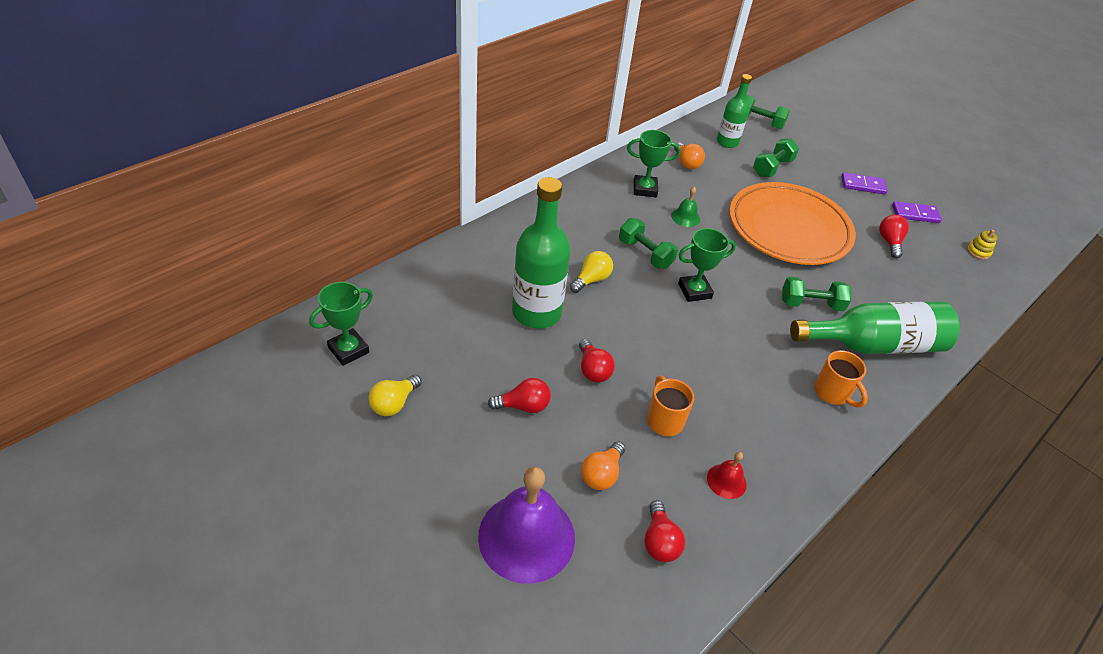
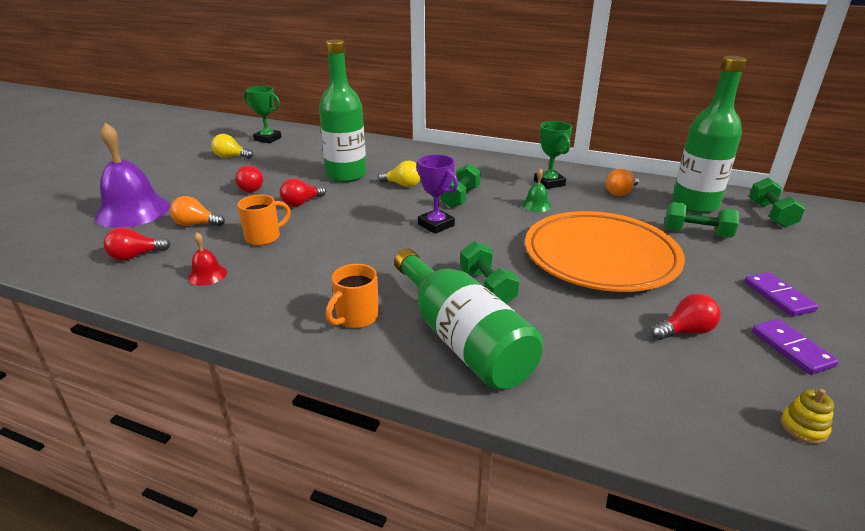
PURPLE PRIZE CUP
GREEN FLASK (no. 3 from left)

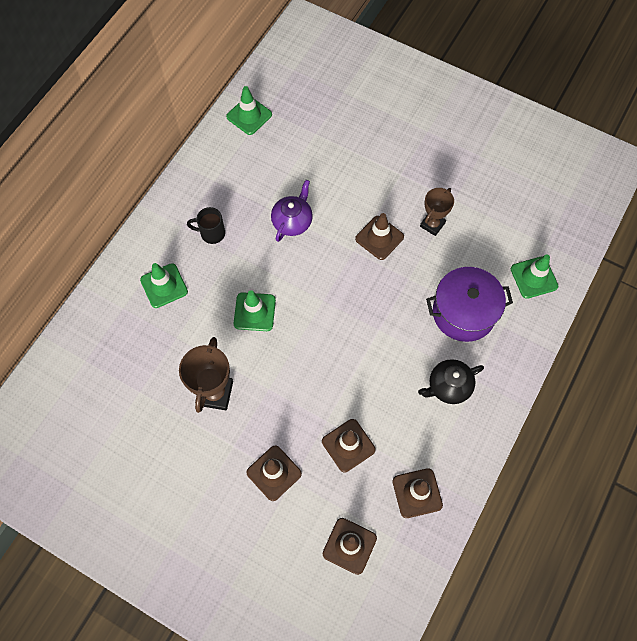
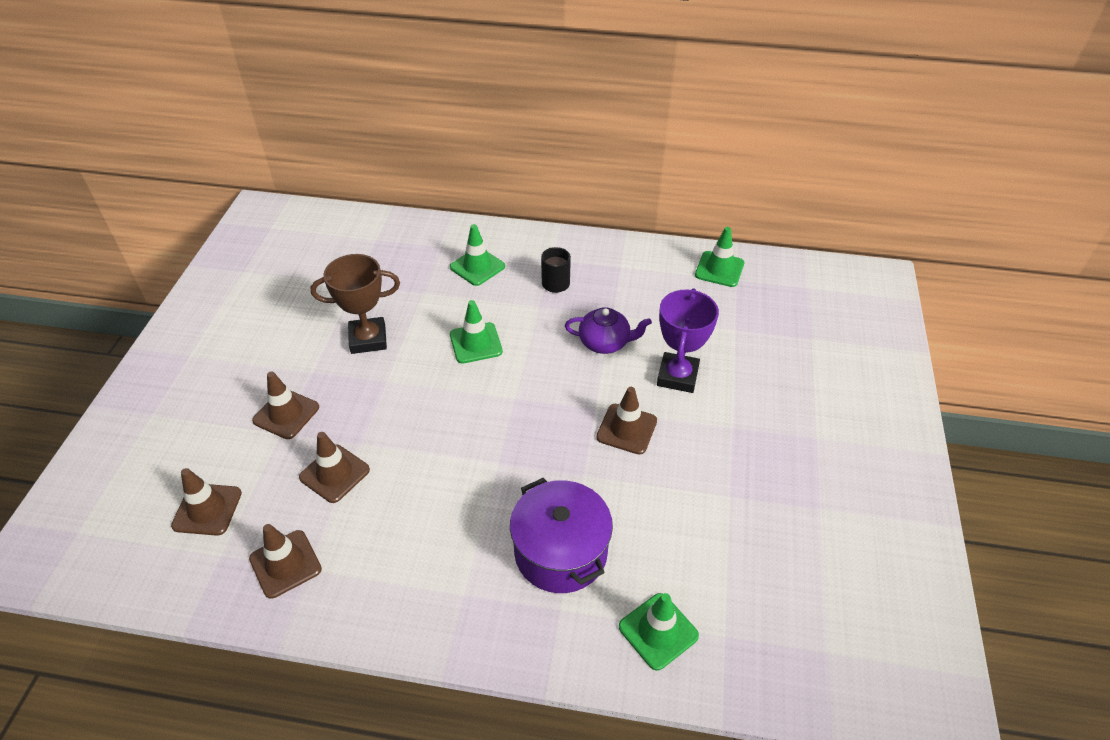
PURPLE PRIZE CUP
JET-BLACK TEA POT
BROWN PRIZE CUP (no. 2 from left in the first image)

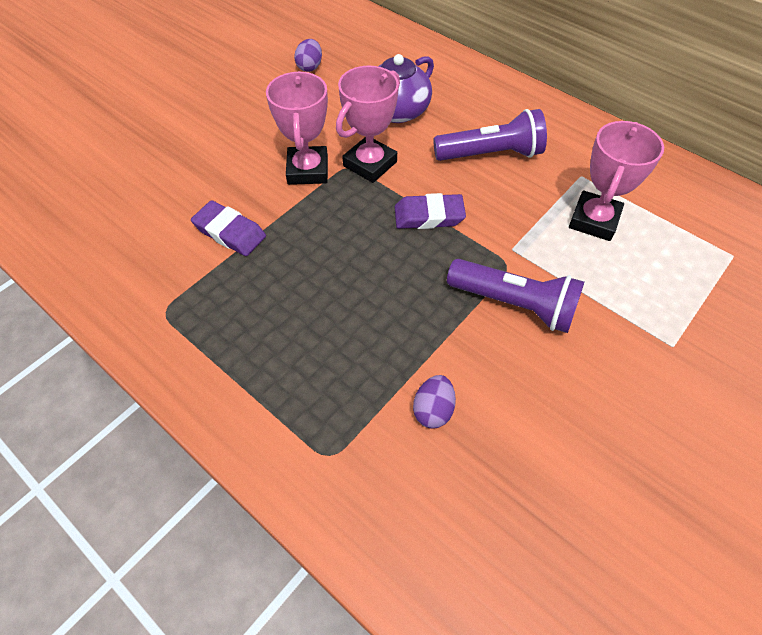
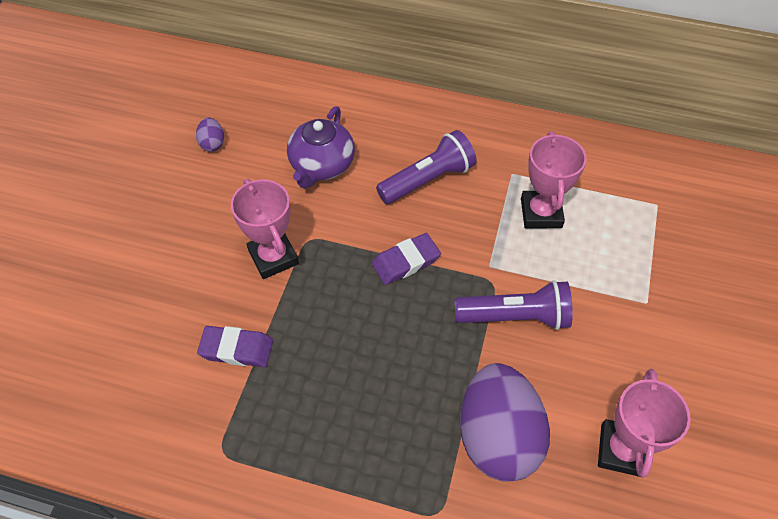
PURPLE TOY EGG (no. 2 from left)
PINK PRIZE CUP (no. 3 from left)

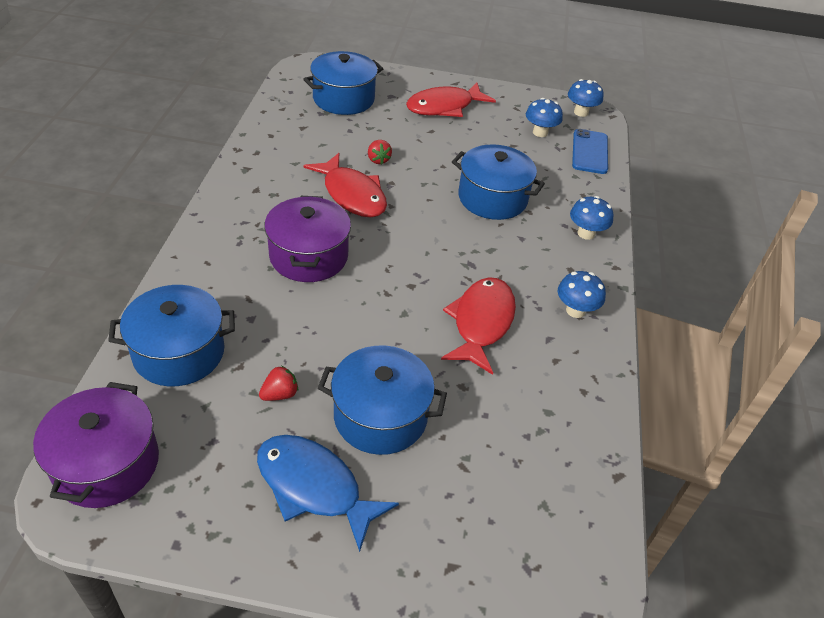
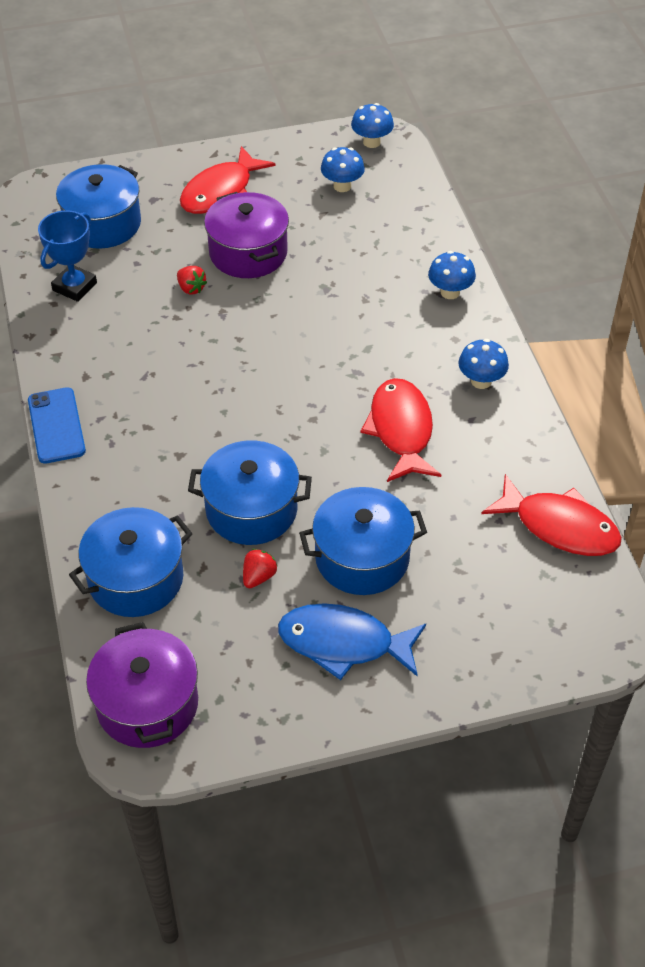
BLUE SMARTPHONE
BLUE PRIZE CUP
BLUE STOCKPOT (no. 3 from left)
PURPLE STOCKPOT (no. 2 from left)
CRIMSON FISH (no. 3 from left)

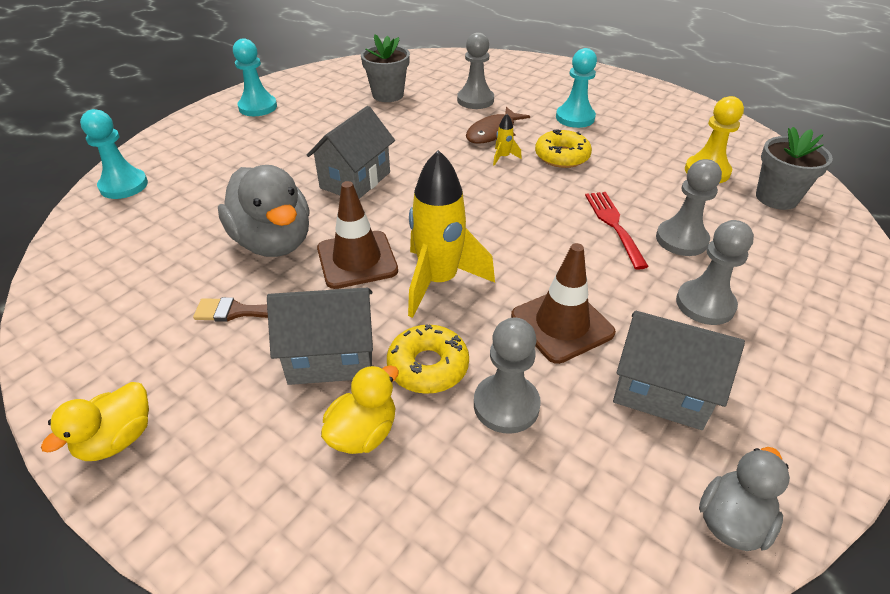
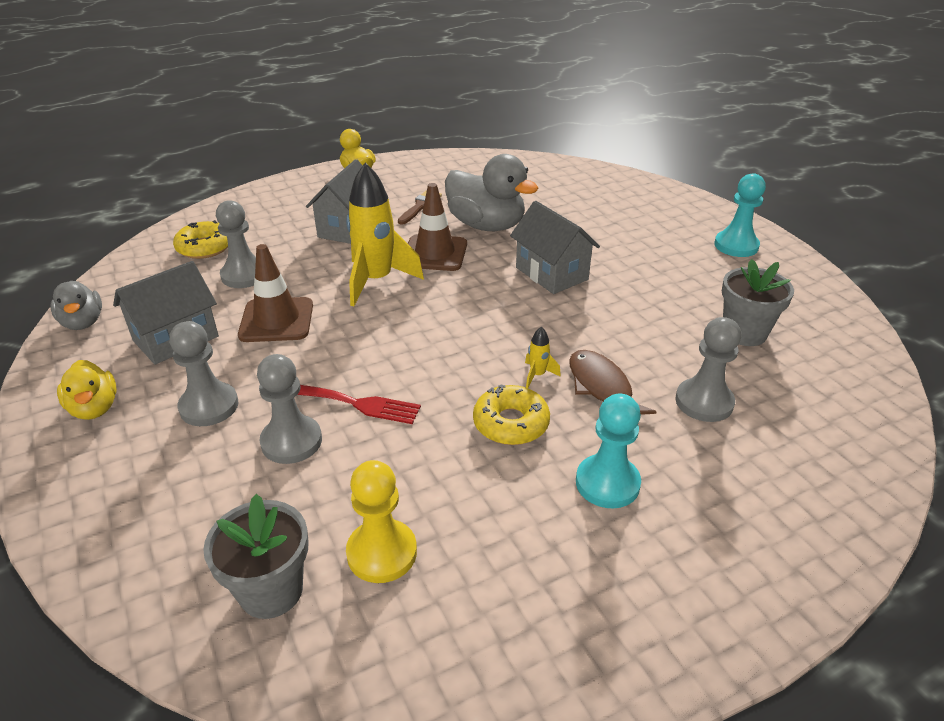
GOLDEN DUCK (no. 1 from left)
GOLDEN DONUT (no. 1 from left)
GRAY DUCK (no. 2 from left)
TEAL GAME PAWN (no. 1 from left in the first image)

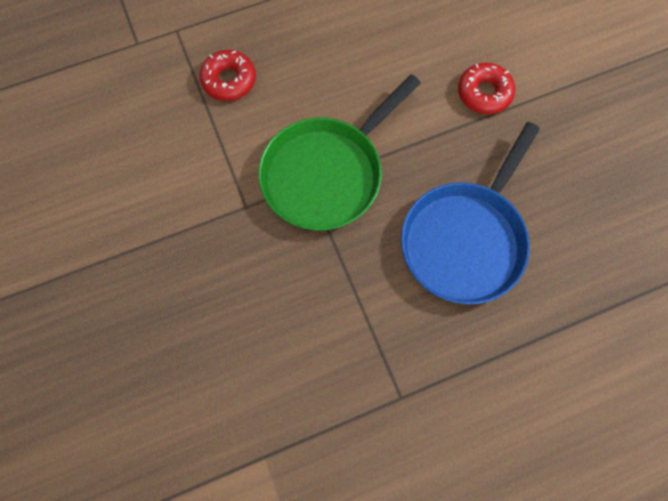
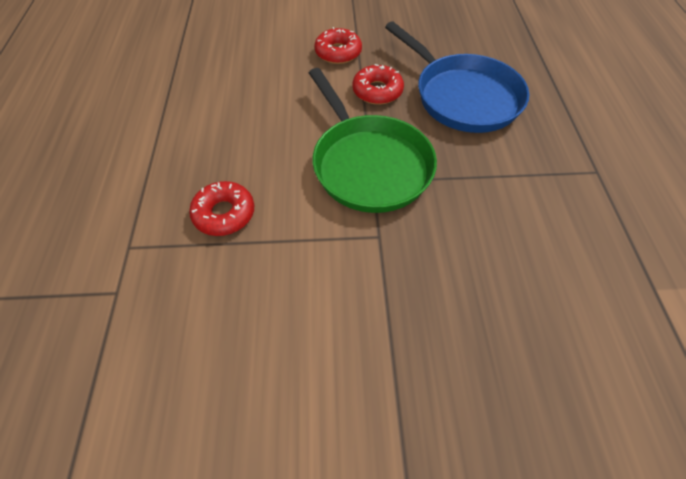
CRIMSON DONUT (no. 3 from left)

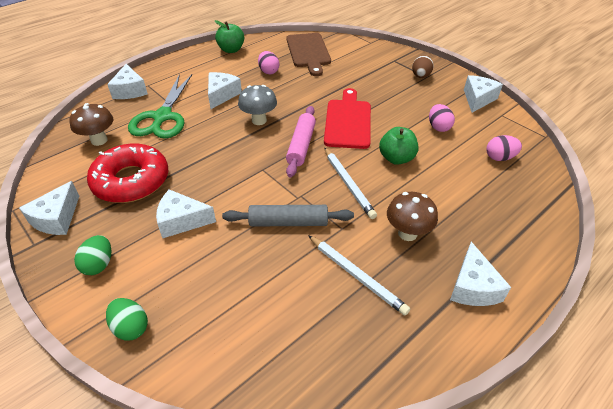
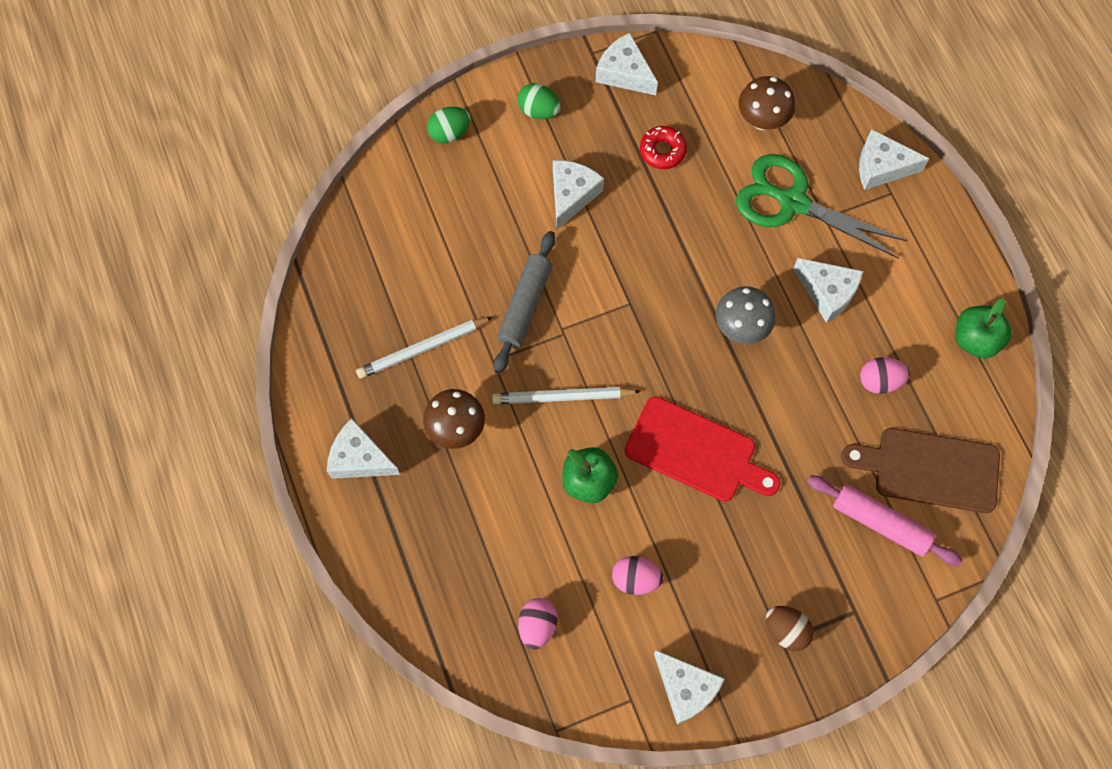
CRIMSON DONUT
PINK DOUGH ROLLER

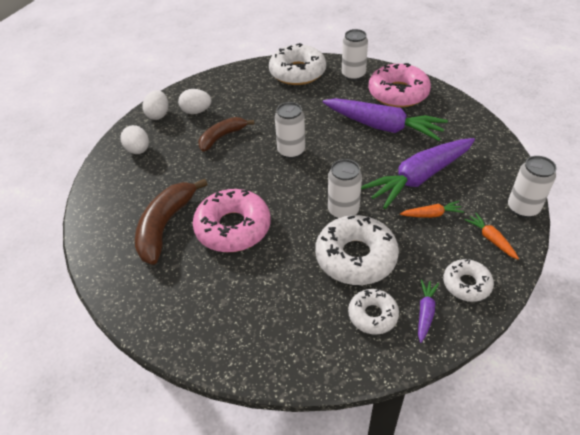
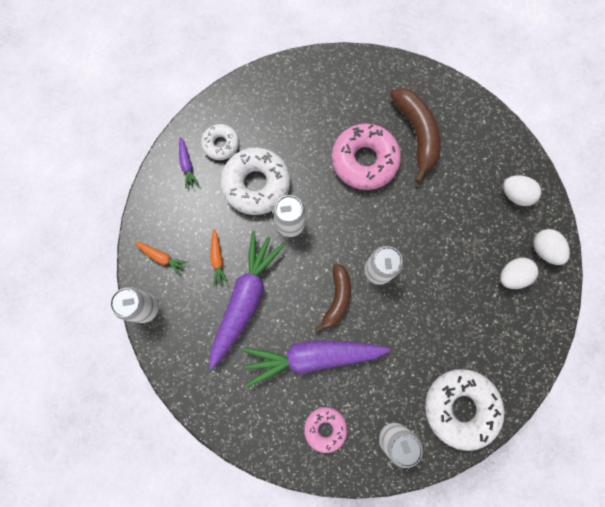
ORANGE ROOT VEGETABLE (no. 2 from left)
PINK DONUT (no. 1 from left)
BROWN BANANA FRUIT (no. 1 from left)
PURE WHITE DONUT (no. 4 from left in the first image)

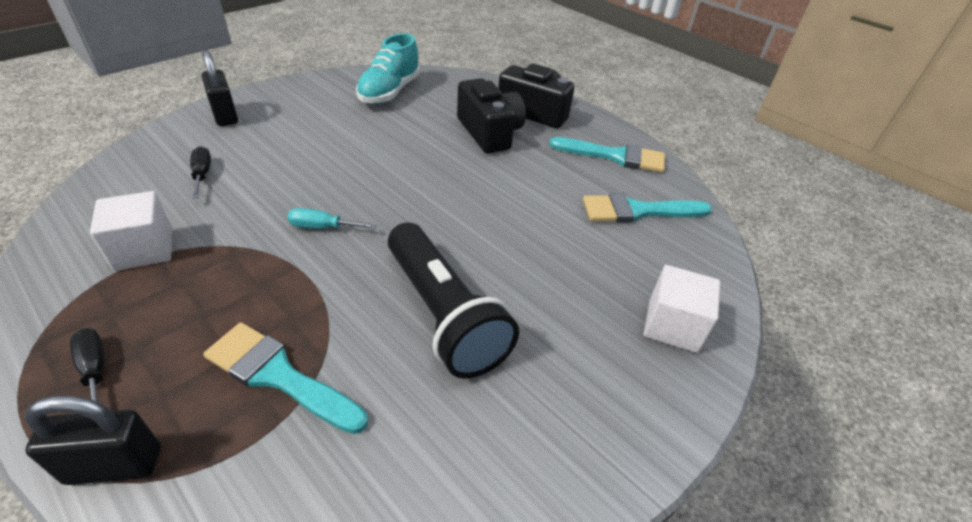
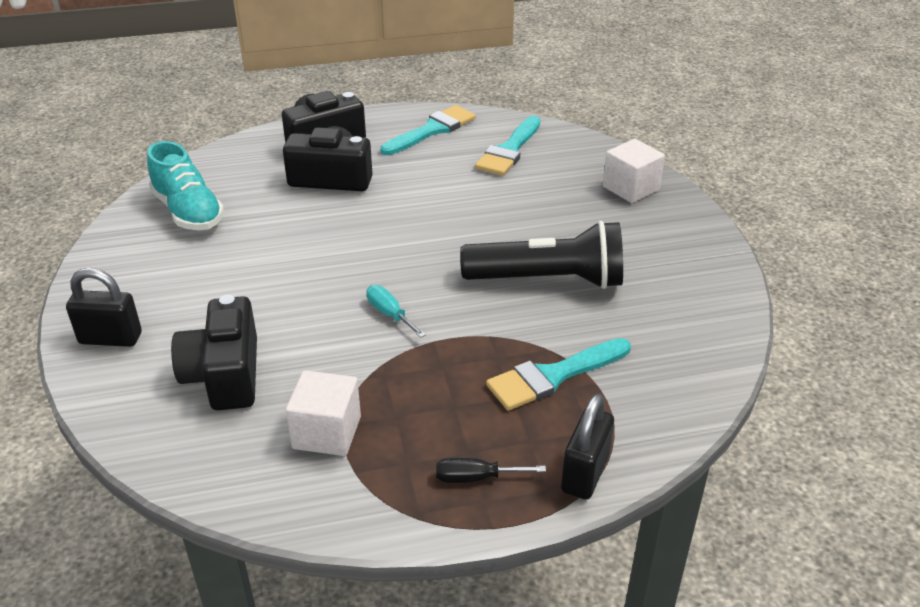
JET-BLACK PHOTO CAMERA (no. 1 from left)
TEAL HAND SCREWDRIVER

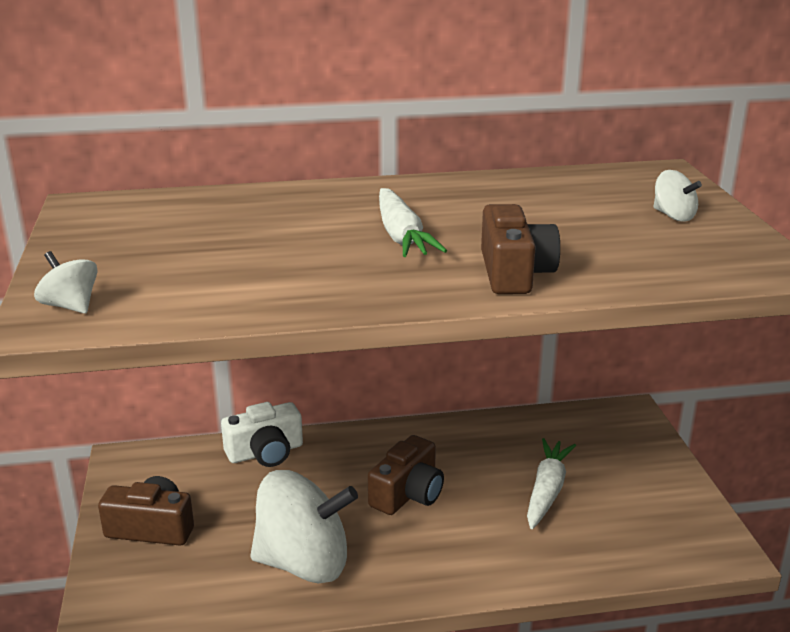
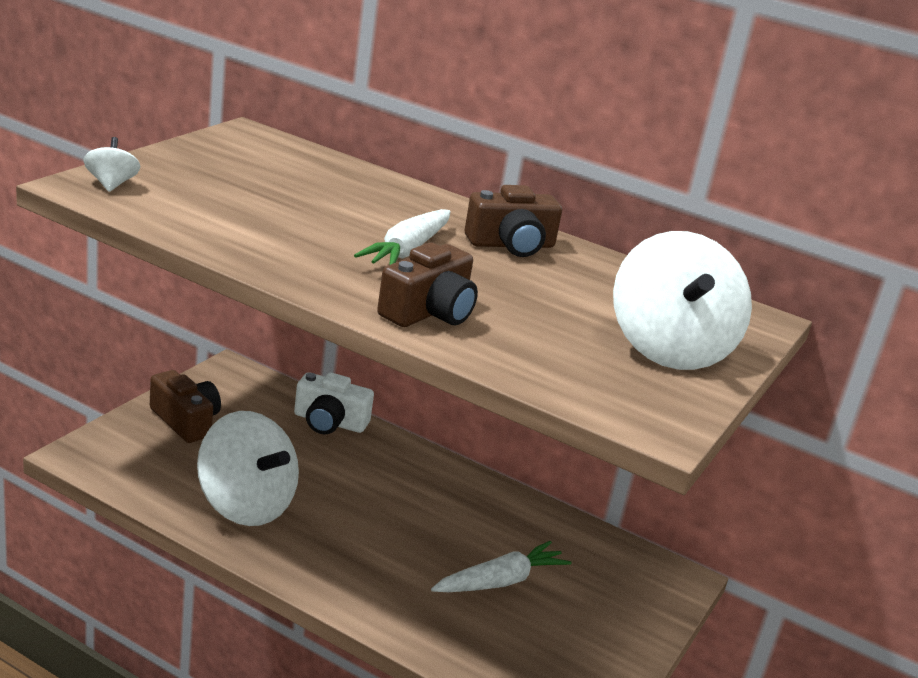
BROWN PHOTO CAMERA (no. 3 from left)
PURE WHITE SPINNING TOP (no. 3 from left)

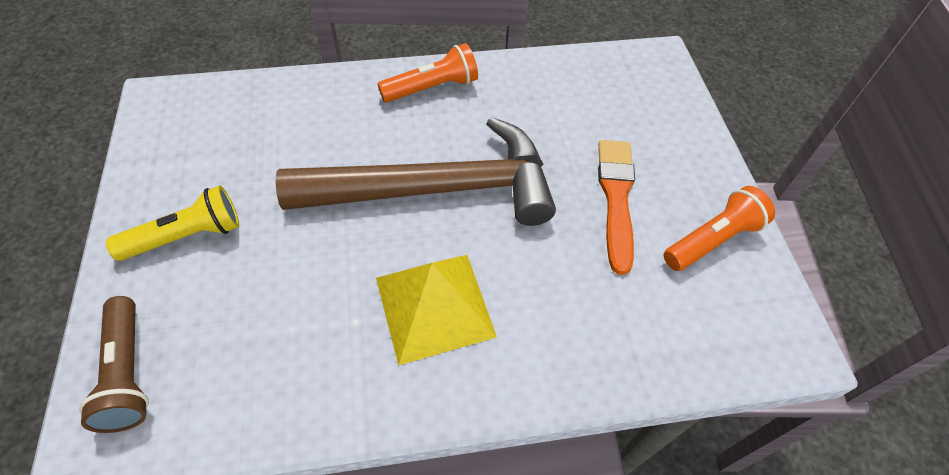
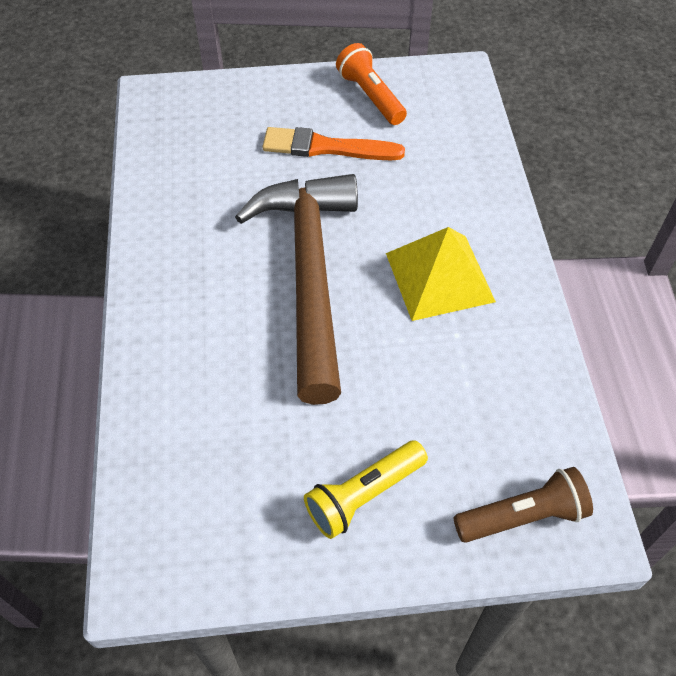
GOLDEN TORCH
ORANGE TORCH (no. 1 from left in the first image)

